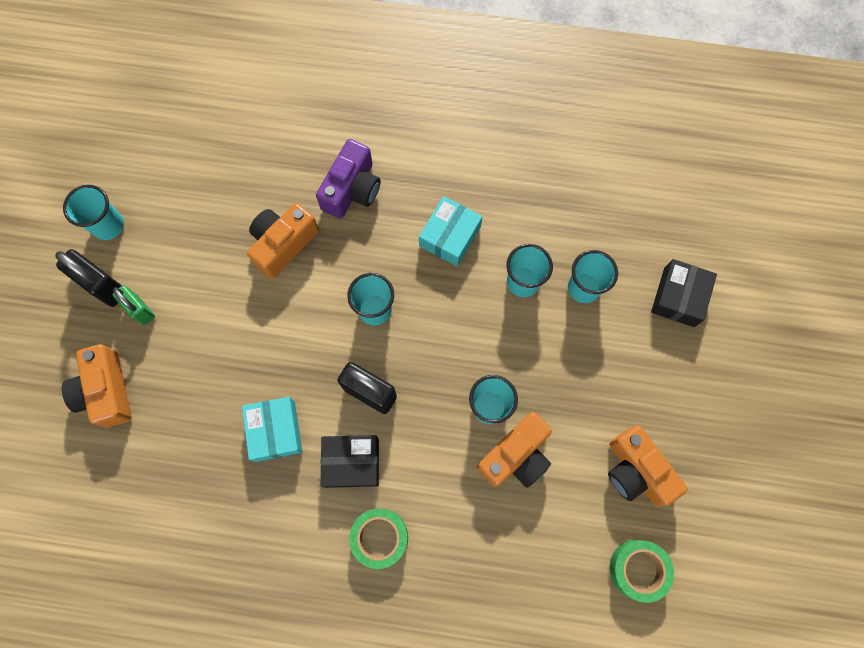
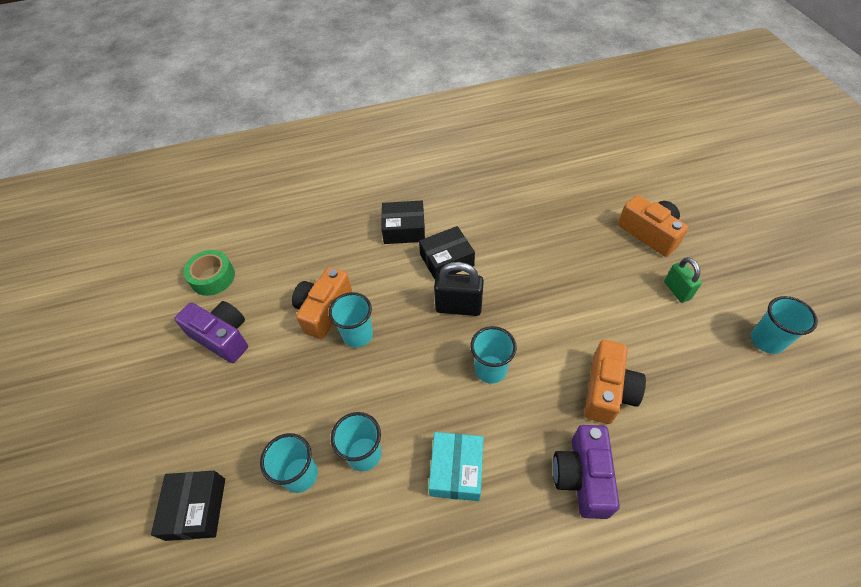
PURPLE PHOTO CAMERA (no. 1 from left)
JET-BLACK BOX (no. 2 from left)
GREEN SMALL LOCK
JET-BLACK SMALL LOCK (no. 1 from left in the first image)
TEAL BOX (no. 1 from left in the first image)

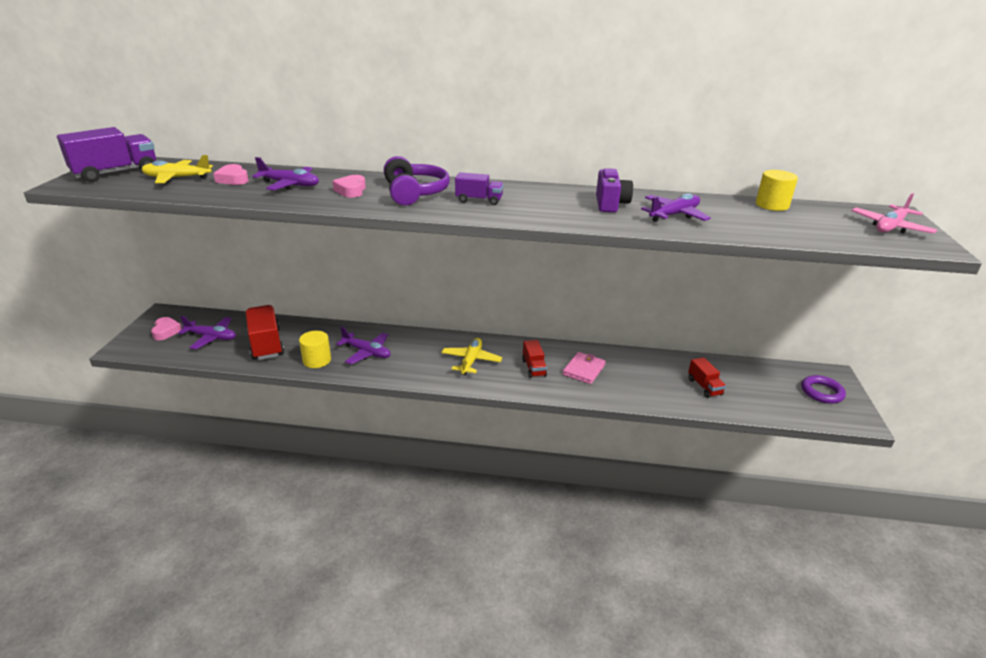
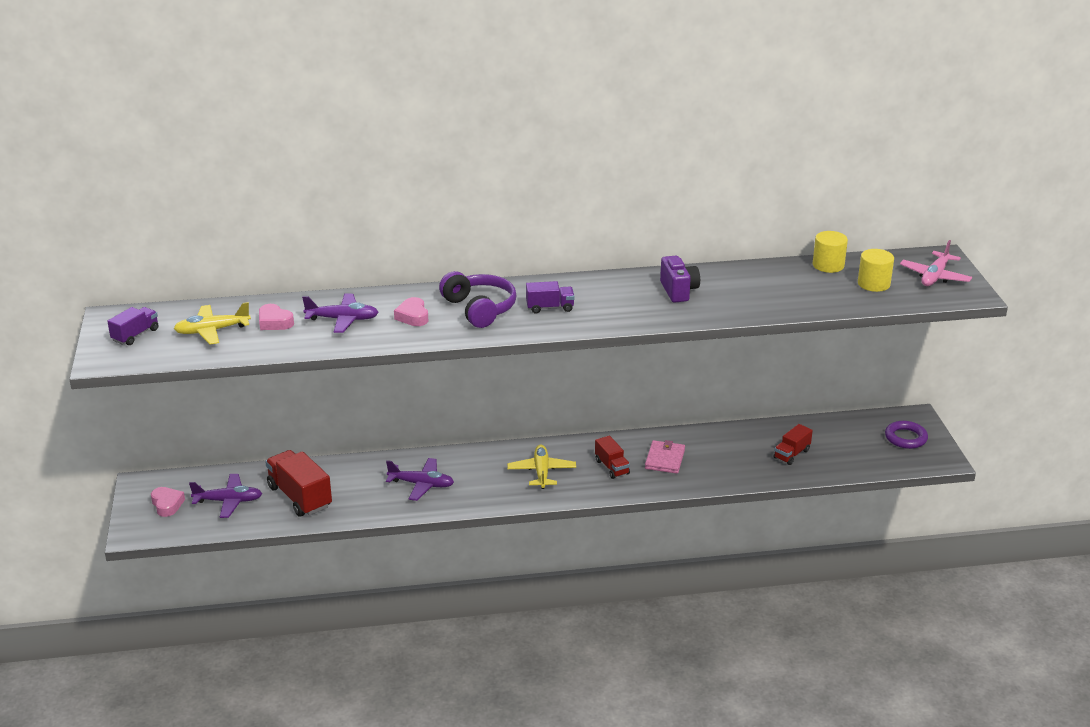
PURPLE TOY TRUCK (no. 1 from left)
CRIMSON TOY TRUCK (no. 3 from left)
GOLDEN CYLINDER SHAPE (no. 2 from left)
PURPLE PLANE (no. 4 from left in the first image)

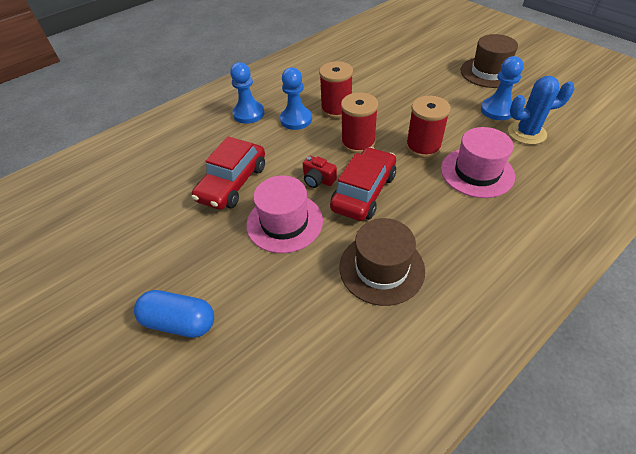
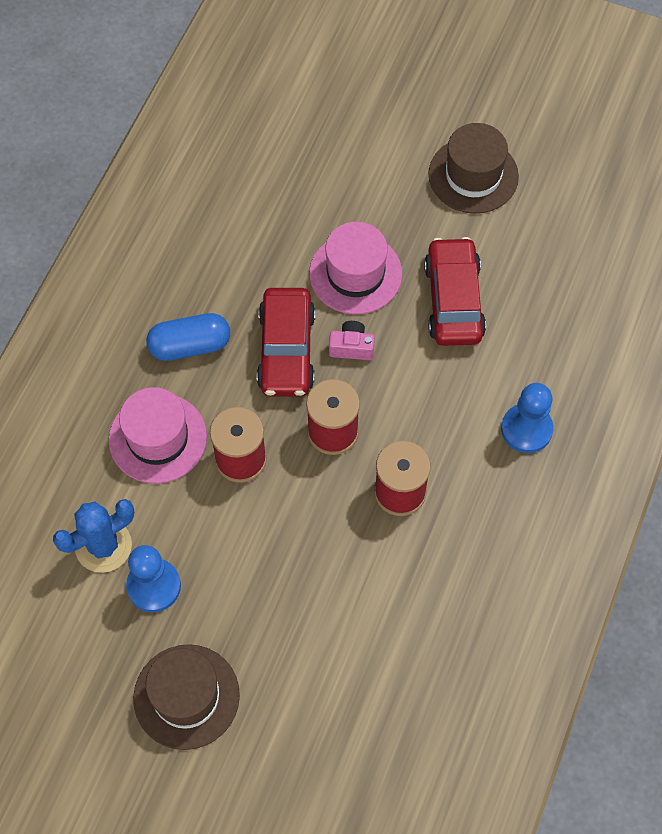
BLUE CAPSULE
PINK PHOTO CAMERA
BROWN TOP HAT (no. 2 from left)
BLUE GAME PAWN (no. 2 from left in the first image)

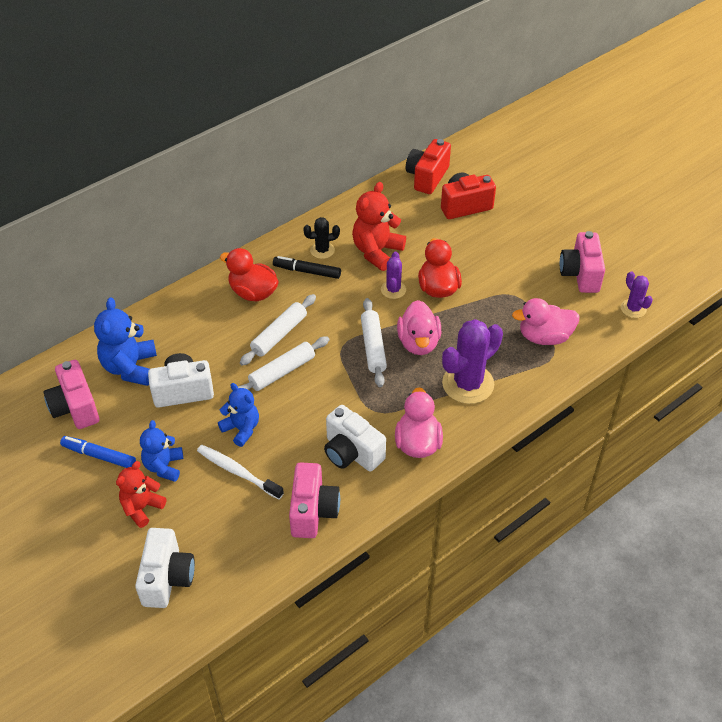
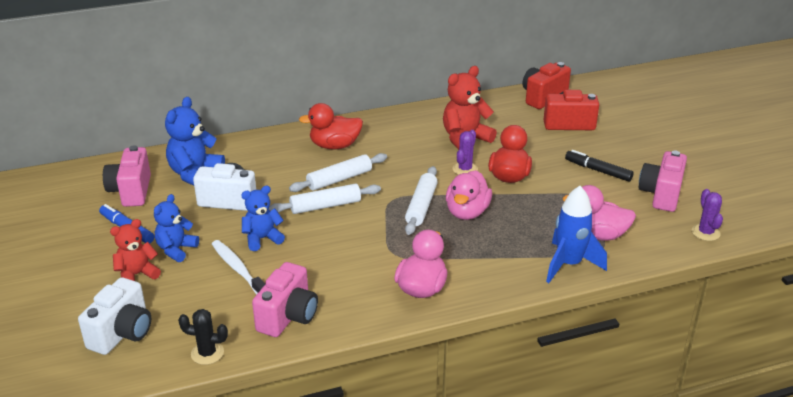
JET-BLACK PRICKLY PLANT
BLUE TEDDY BEAR (no. 3 from left)
CRIMSON DUCK (no. 1 from left)
BLUE SPACESHIP
JET-BLACK MARKER
PURE WHITE PHOTO CAMERA (no. 3 from left in the first image)
PURPLE PRICKLY PLANT (no. 2 from left in the first image)

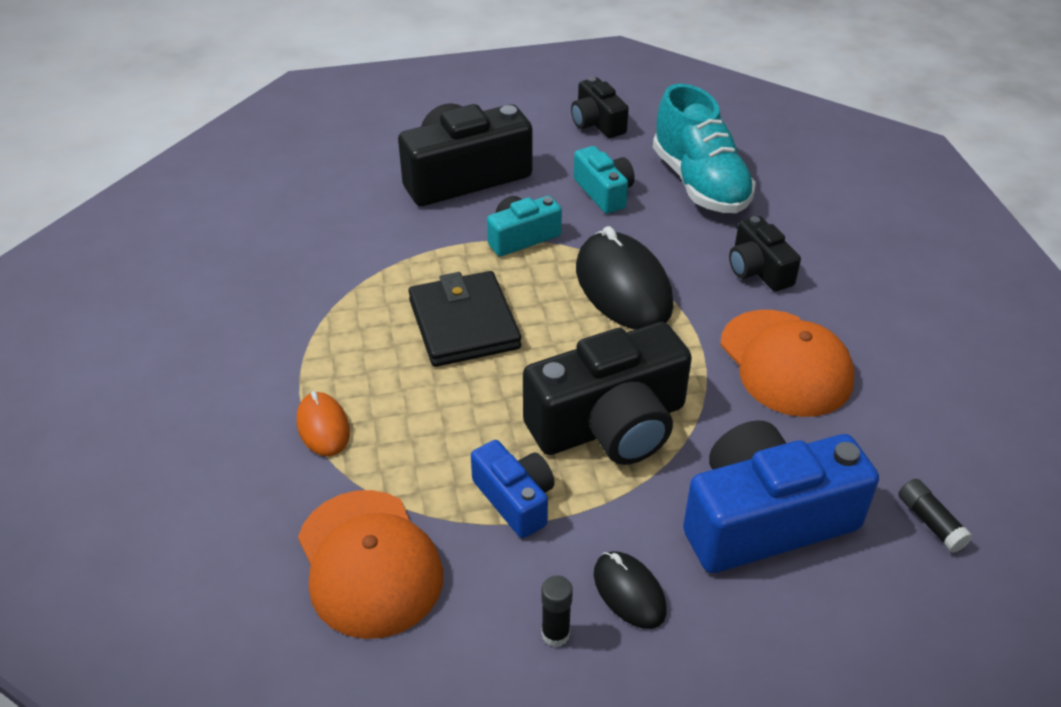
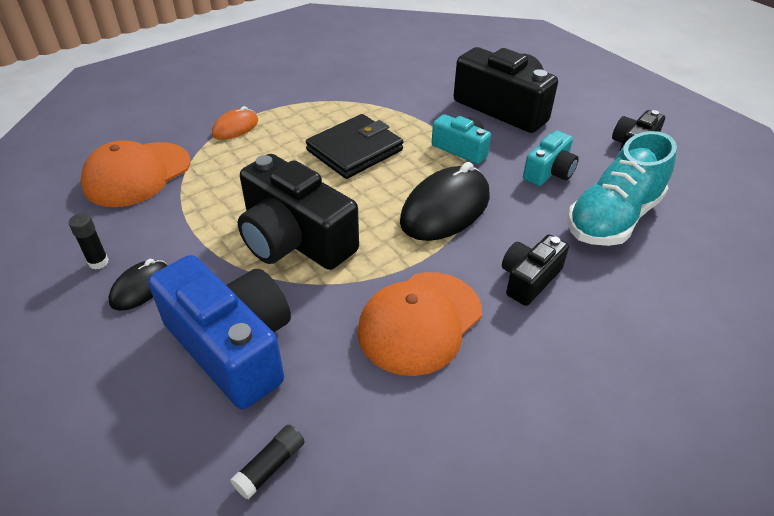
BLUE PHOTO CAMERA (no. 1 from left in the first image)

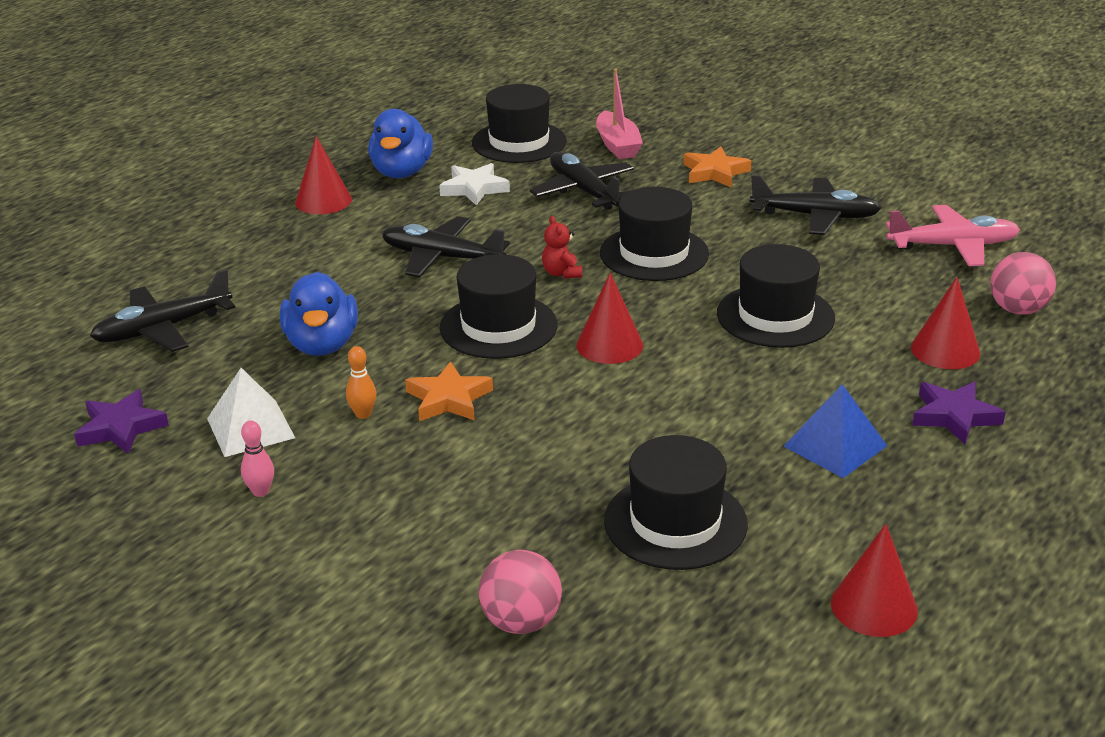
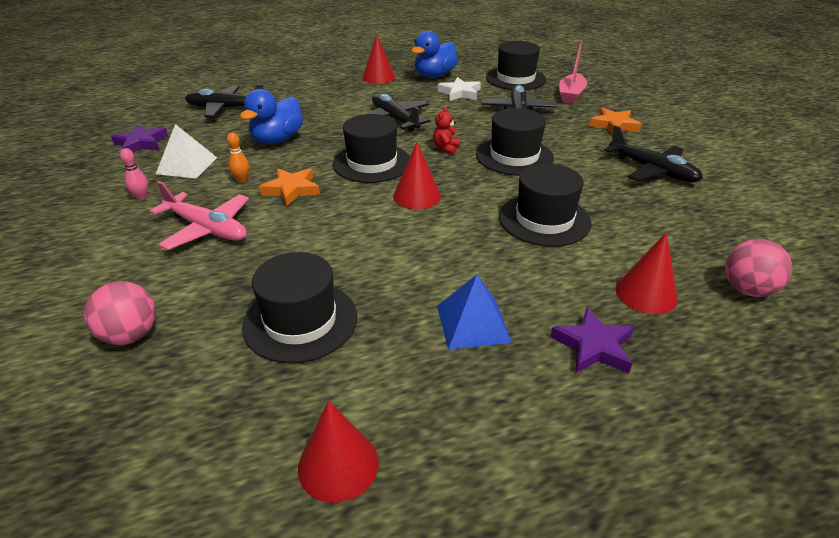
PINK PLANE

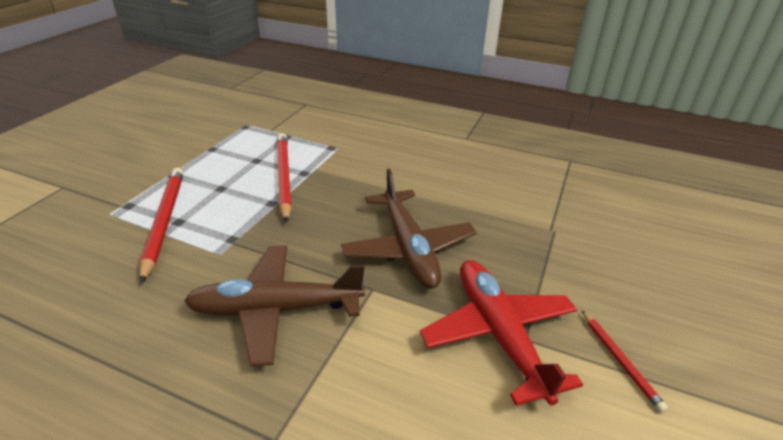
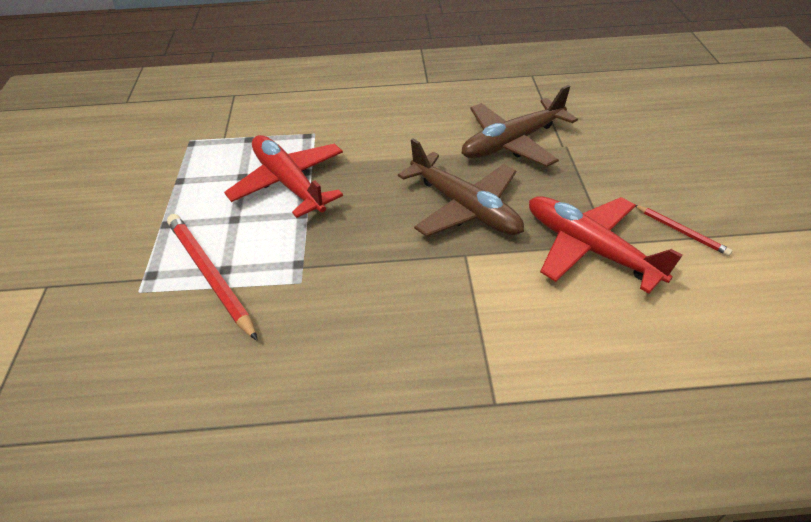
CRIMSON PLANE (no. 1 from left)
BROWN PLANE (no. 2 from left)

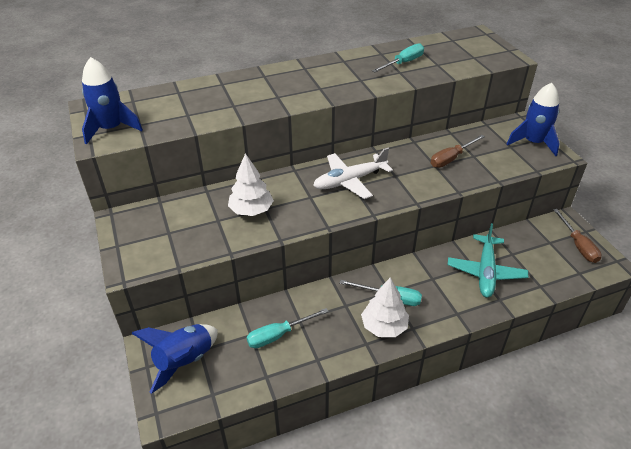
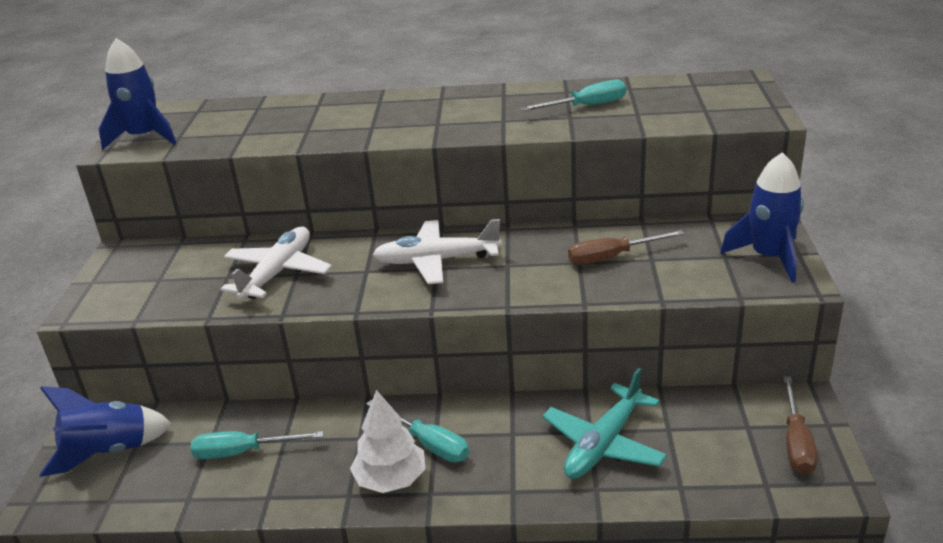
PURE WHITE PLANE (no. 1 from left)

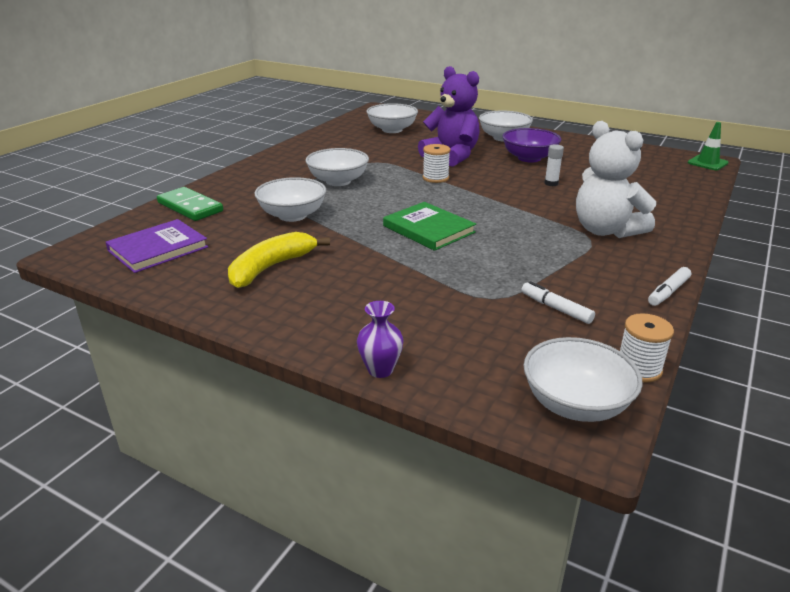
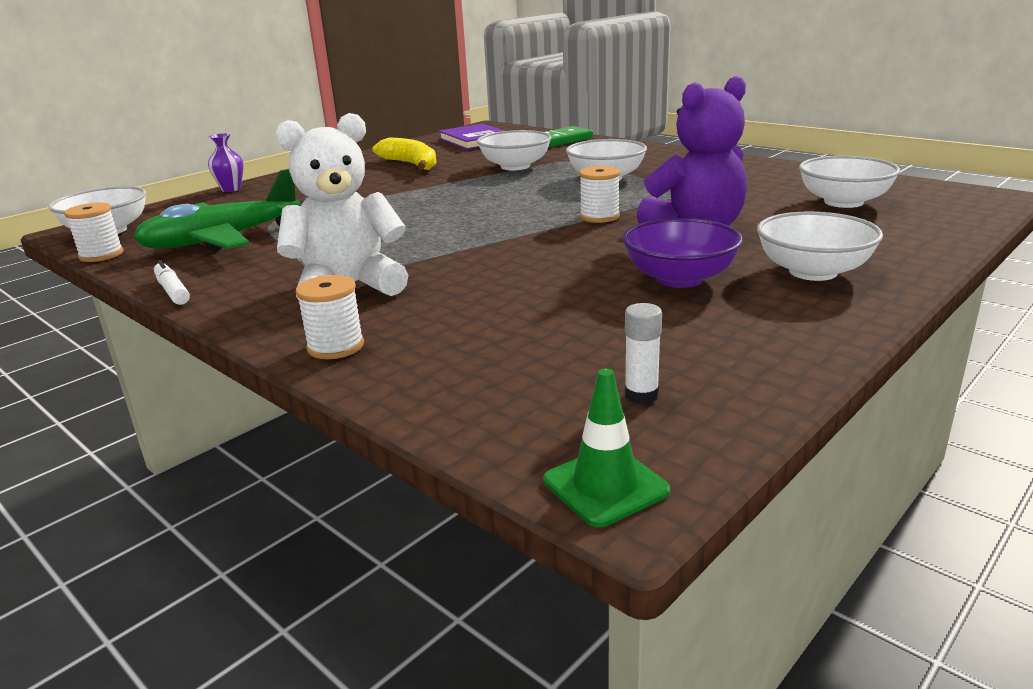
GREEN PLANE
PURE WHITE BOBBIN (no. 2 from left)
PURE WHITE GLUE
GREEN HARDBACK

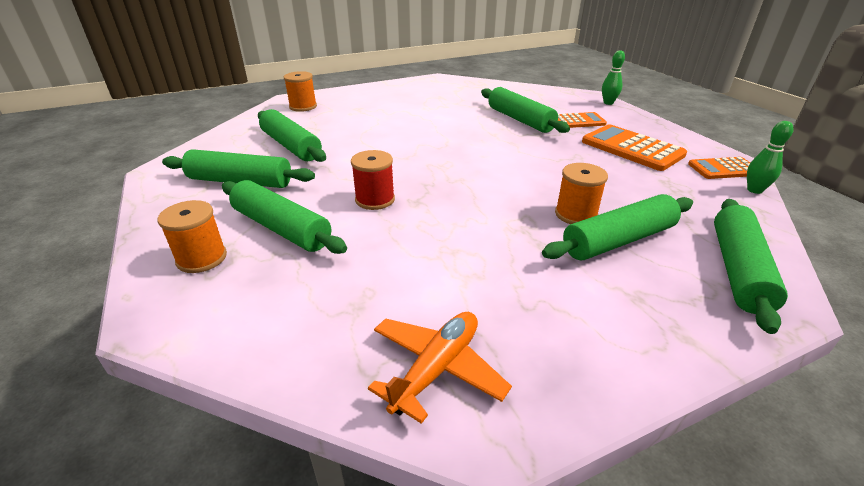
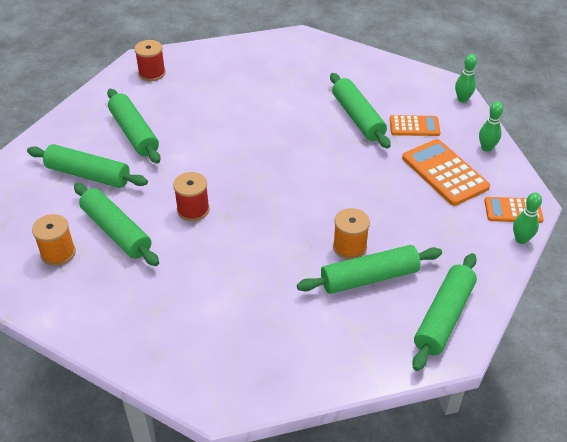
CRIMSON BOBBIN (no. 1 from left)
GREEN BOWLING PIN (no. 2 from left)
ORANGE PLANE

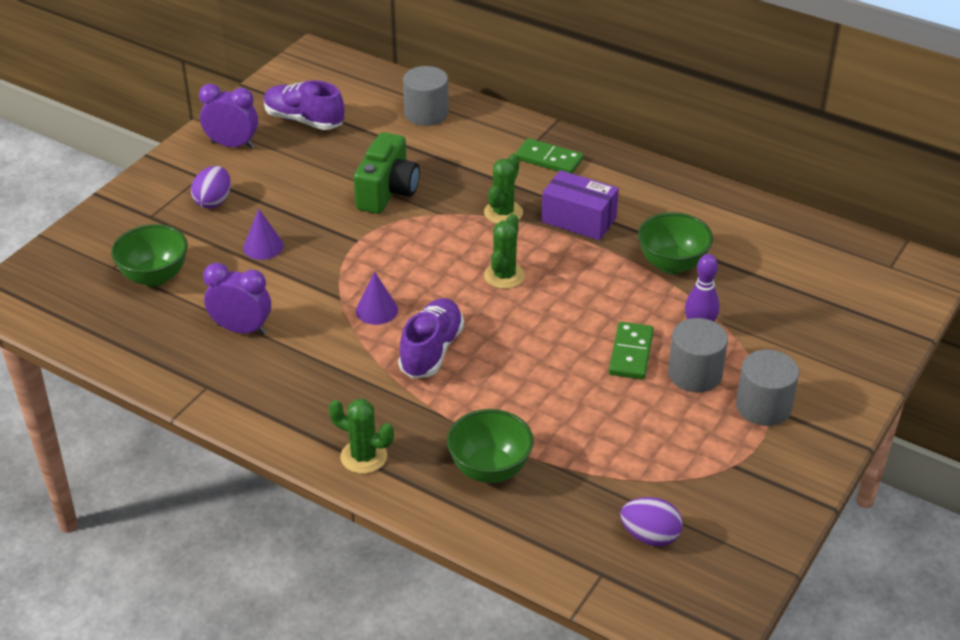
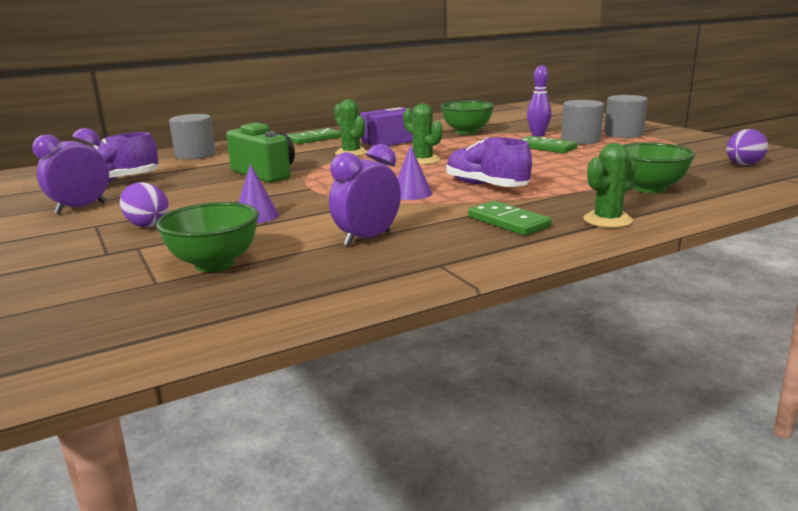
GREEN DOMINO PIECE (no. 2 from left)

